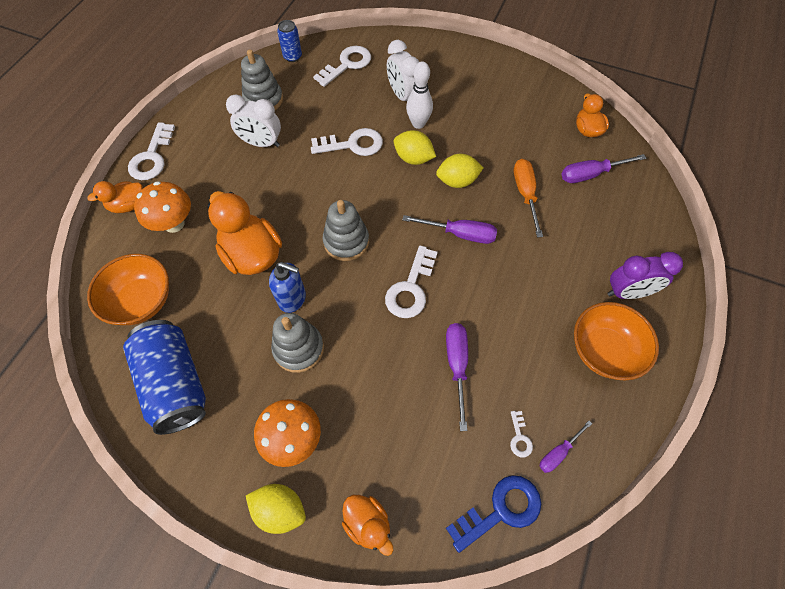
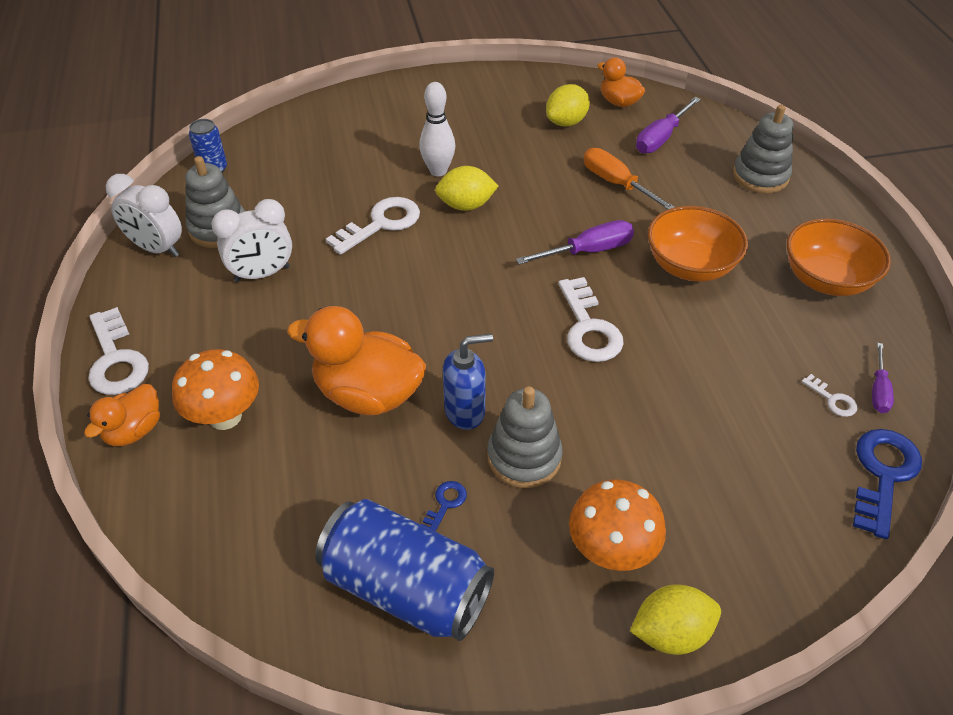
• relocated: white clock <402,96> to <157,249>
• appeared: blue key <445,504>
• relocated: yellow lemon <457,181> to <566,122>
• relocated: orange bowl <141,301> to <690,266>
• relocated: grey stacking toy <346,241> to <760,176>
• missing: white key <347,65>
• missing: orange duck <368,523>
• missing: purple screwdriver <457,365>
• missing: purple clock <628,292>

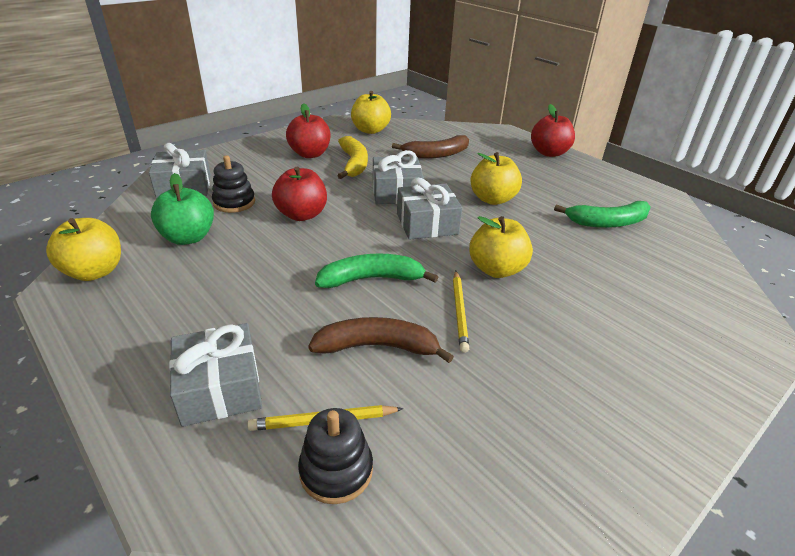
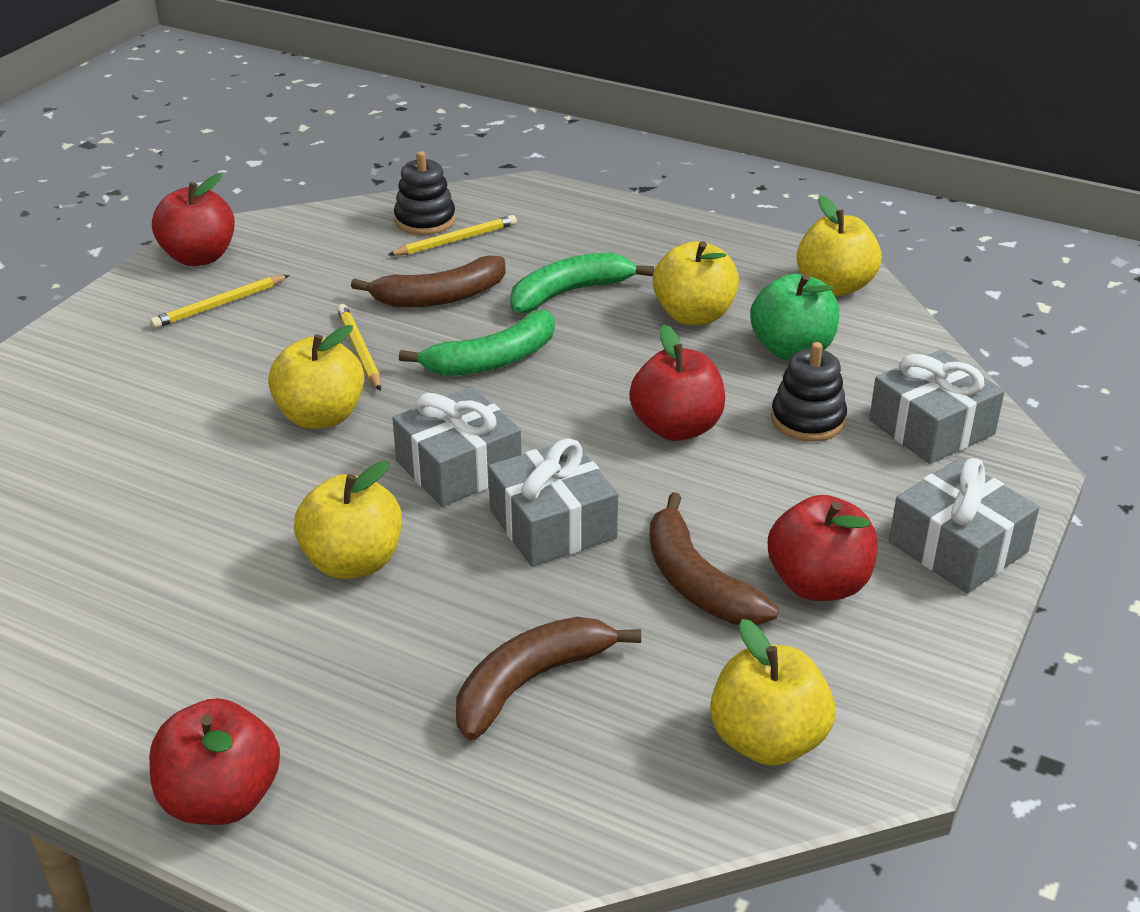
• appeared: yellow pencil <219,305>
• appeared: red apple <199,257>
• relocated: green banana <607,222> to <569,293>
• colour: yellow banana <354,164> to brown banana <697,582>
• appeared: yellow apple <694,315>
• relocated: grey gift <220,388> to <958,547>

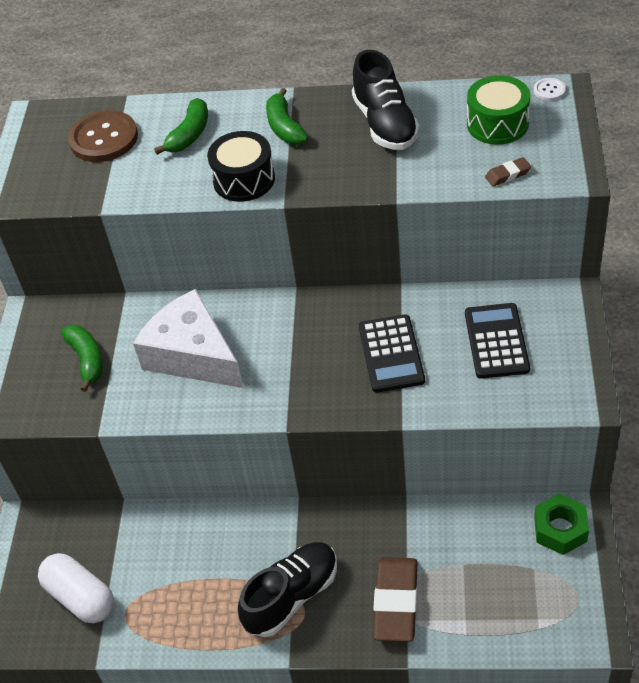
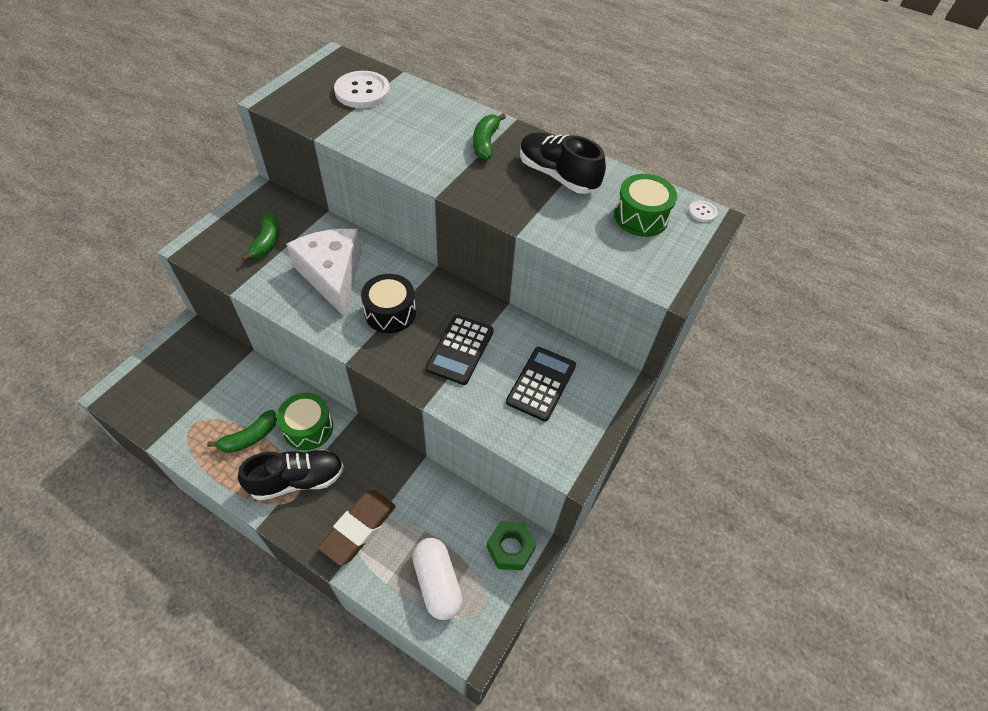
• relocated: green banana <189,135> to <249,437>
• appeared: green drum <308,428>
• colour: brown button <104,138> to white button <362,91>
• relocated: black drum <244,179> to <390,312>
• relocated: white capsule <80,597> to <437,583>
• spun: black shoe <385,124> = <557,175> 120 degrees clockwise
• missing: brown eraser <508,175>

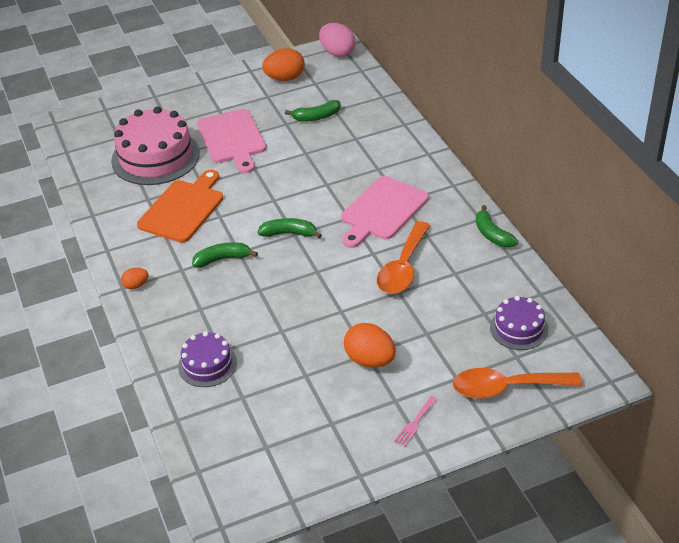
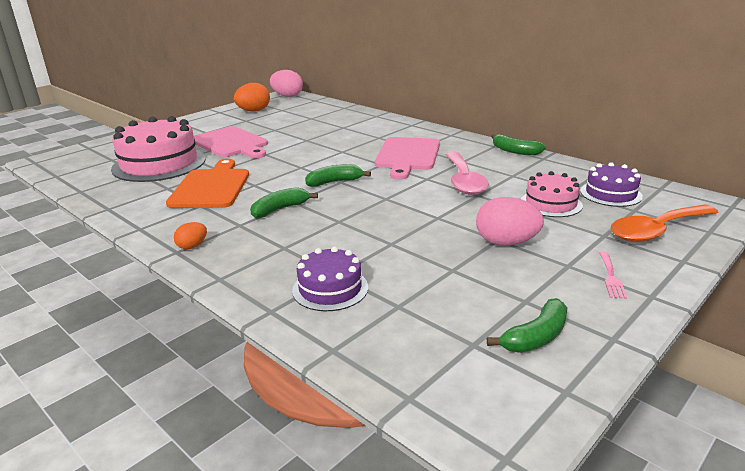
• colour: orange spoon <403,267> to pink spoon <463,181>
• colour: orange egg <370,360> to pink egg <506,243>
• relocated: green banana <316,117> to <536,337>
• appeared: pink cake <551,203>

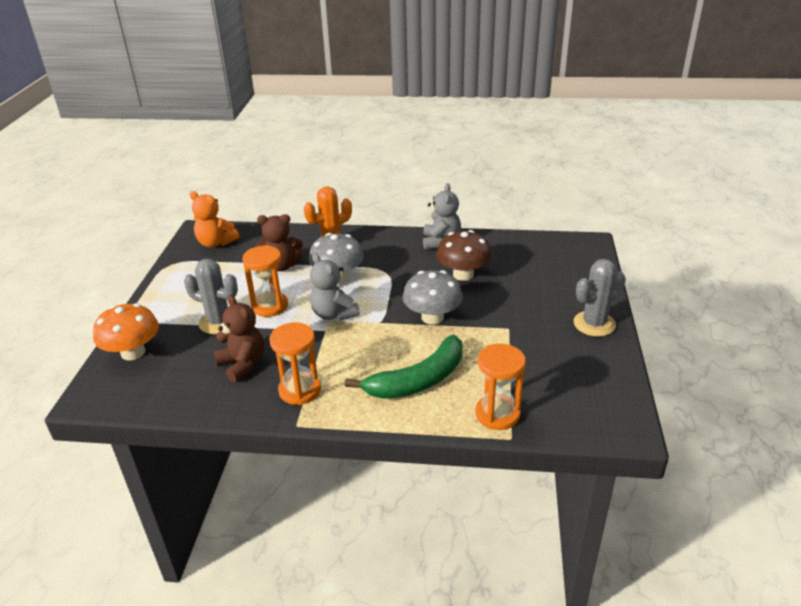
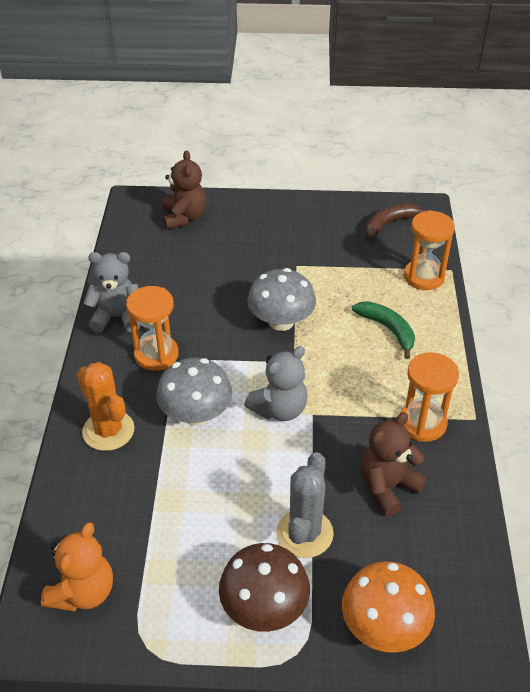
• relocated: orange hourglass <270,306> to <156,355>
• relocated: brown teddy bear <281,266> to <184,217>
• relocated: brown mushroom <463,275> to <264,607>
• size: green banana <418,380> = <388,329> x0.64
• appeared: brown banana <390,224>
• missing: grey cactus <594,324>

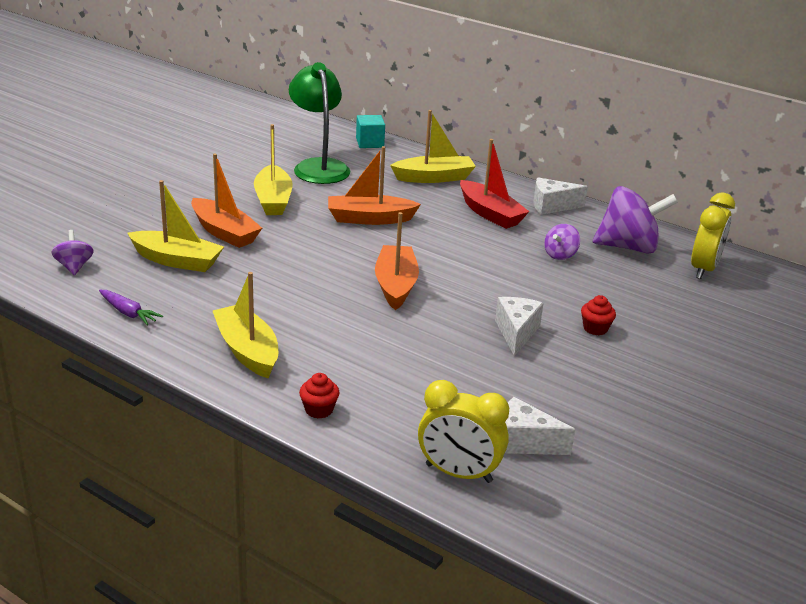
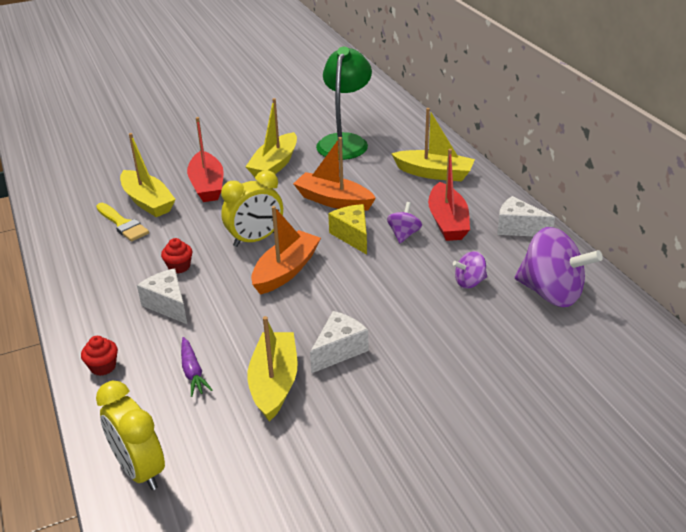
• appeared: yellow brush <122,224>
• relocated: white cheese <523,442> to <168,305>
• relocated: red cupcake <595,328> to <179,267>
• relocated: purple carrot <128,313> to <193,372>
• colour: orange boat <224,232> to red boat <207,185>
• relocated: yellow clock <704,269> to <255,239>
• relocated: yellow boat <247,351> to <274,383>
• appeared: yellow cheese <352,236>
• relocated: purple spinning top <74,266> to <404,234>
• missing: turquoise cube <370,143>

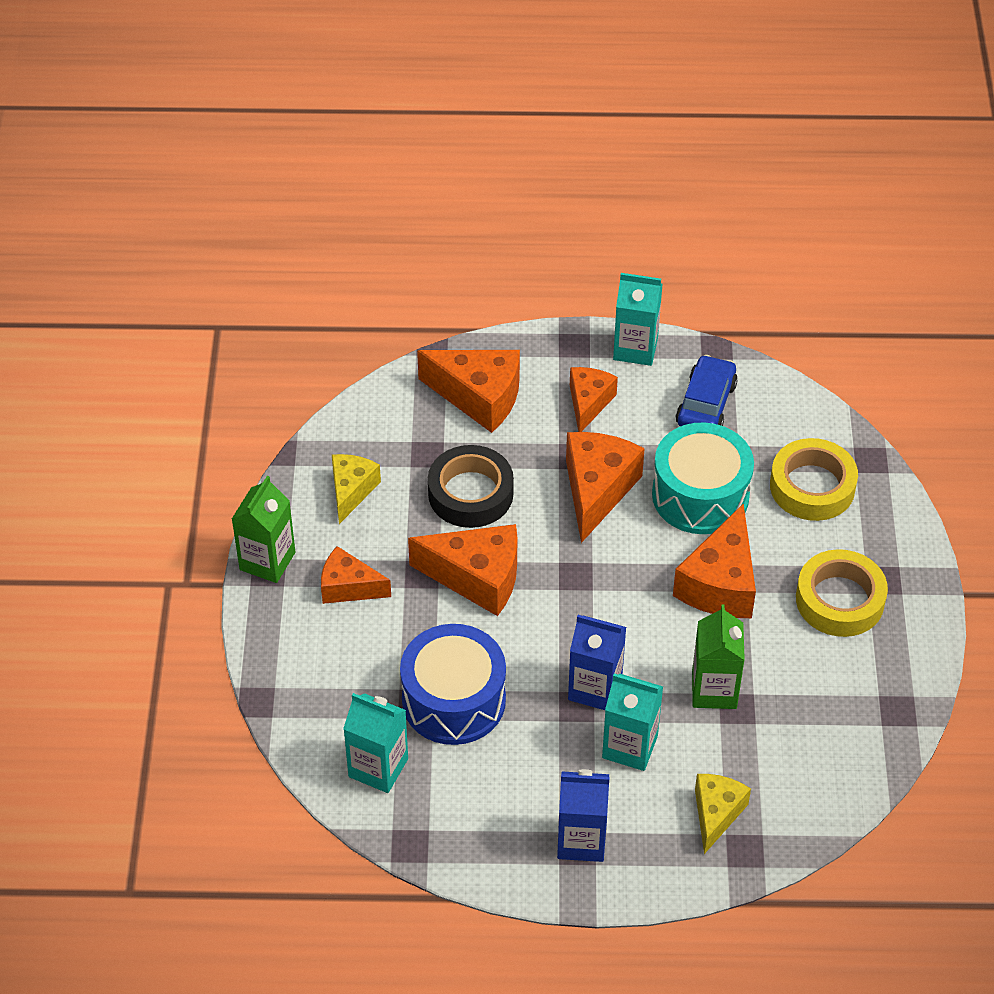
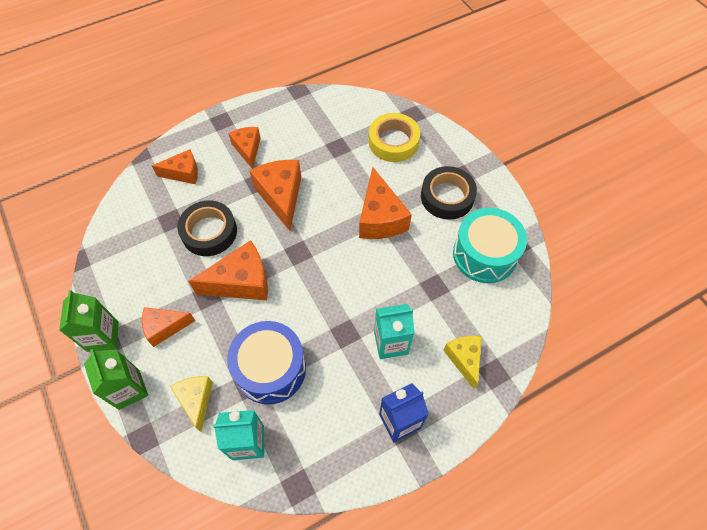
• relocated: green carton <714,690> to <129,389>
• size: orange cheese <479,397> = <183,173> x0.63
• relocated: yellow cheese <351,491> to <196,400>
• colour: yellow tape <839,600> to black tape <447,197>
• relocated: turquoise drum <700,495> to <484,254>
• missing: blue carton <595,688>
• missing: turquoise carton <635,348>
• missing: blue car <705,404>

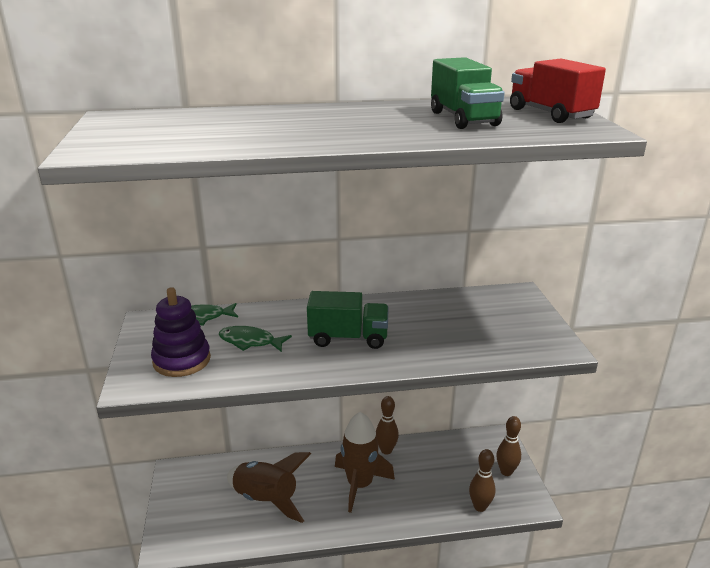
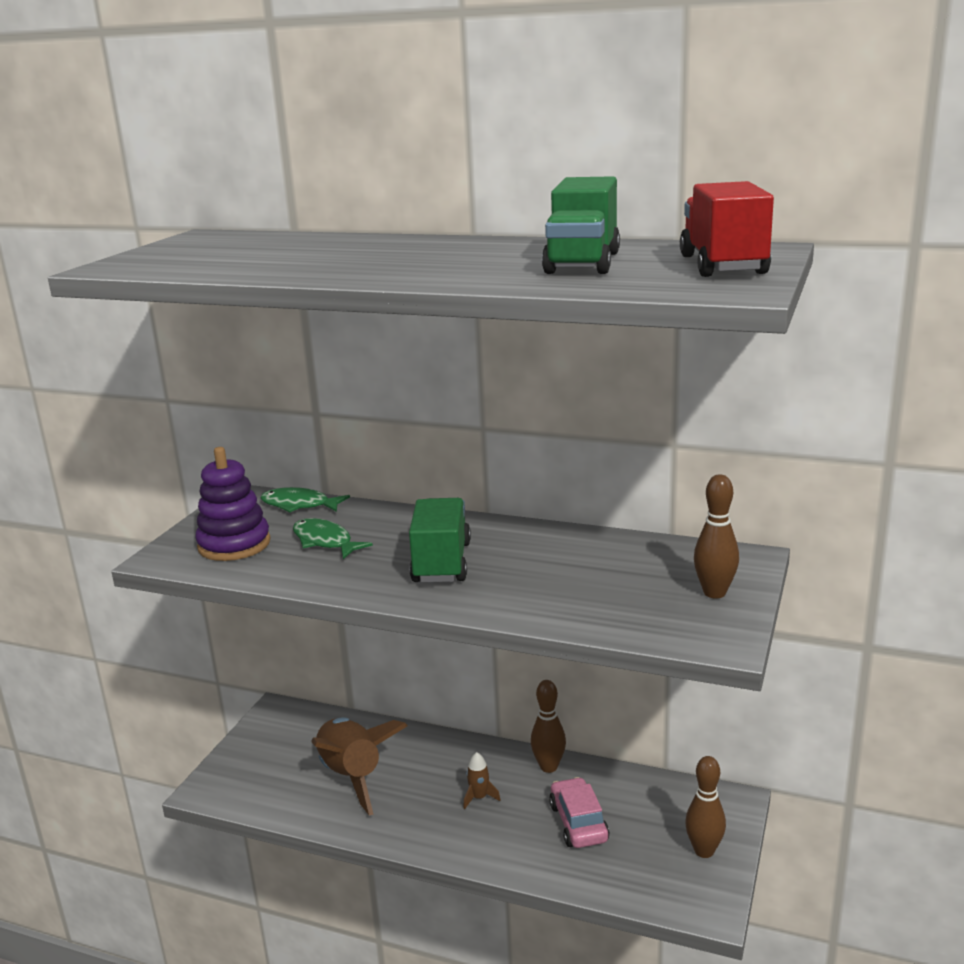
• spun: green truck <348,338> = <441,562> 120 degrees counterclockwise
• size: brown rocket <359,484> = <479,797> x0.41
• appeared: pink car <578,823>
• relocated: brown bowling pin <480,506> to <714,593>

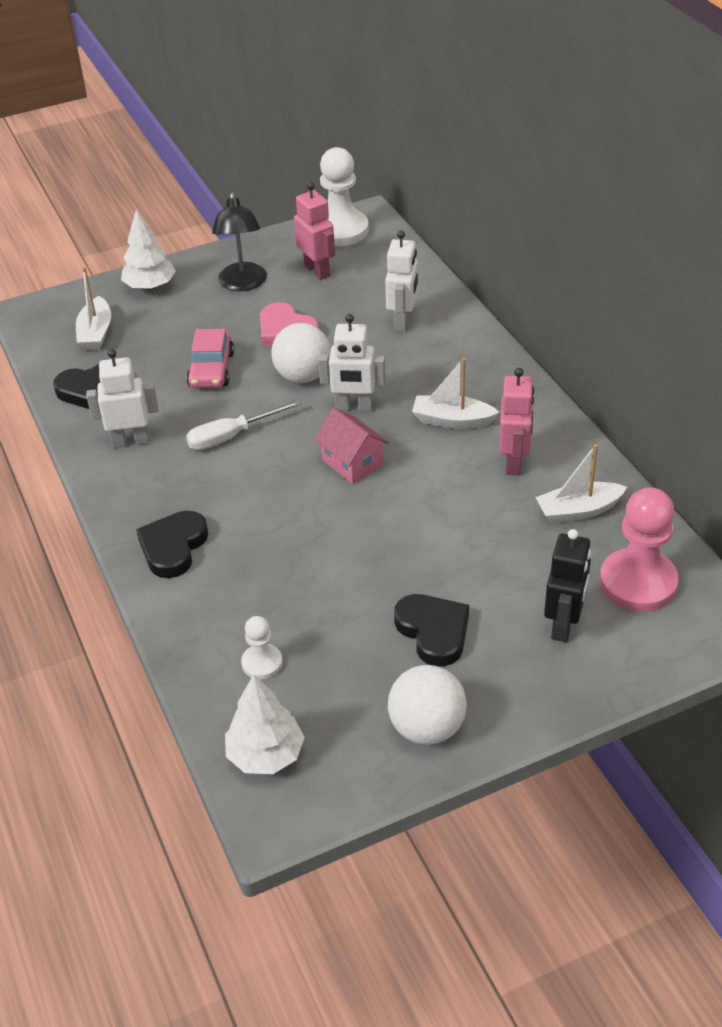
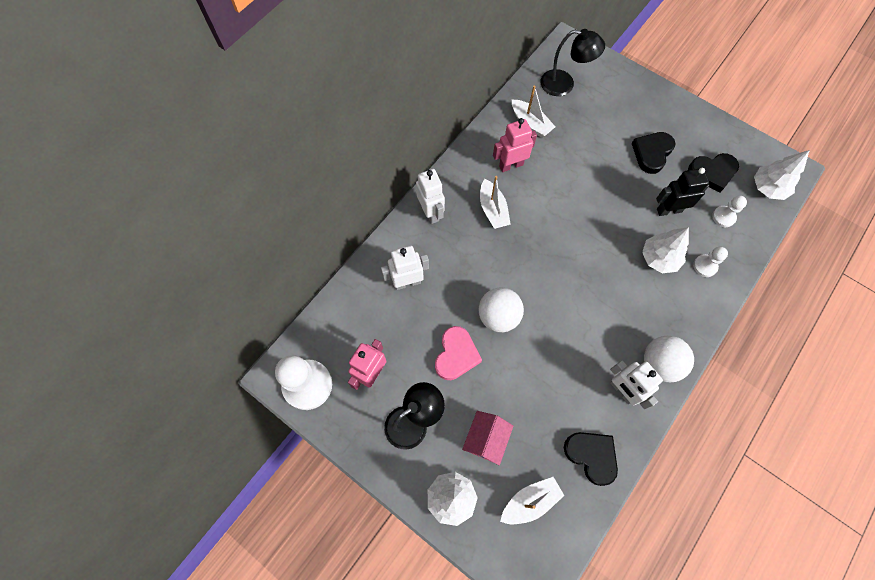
• relocated: white robot <354,407> to <431,212>
• relocated: pink house <352,463> to <486,439>
• exchanged: pink pawn <638,582> to black lamp <564,84>
• appeared: white tree <659,258>
• relocated: white ball <427,728> to <659,364>
• relocated: black robot <563,625> to <669,210>
• relocated: black heart <173,547> to <712,173>
• appeared: white pawn <705,266>
• missing: pink car <211,370>
• missing: white screwdriver <231,436>

